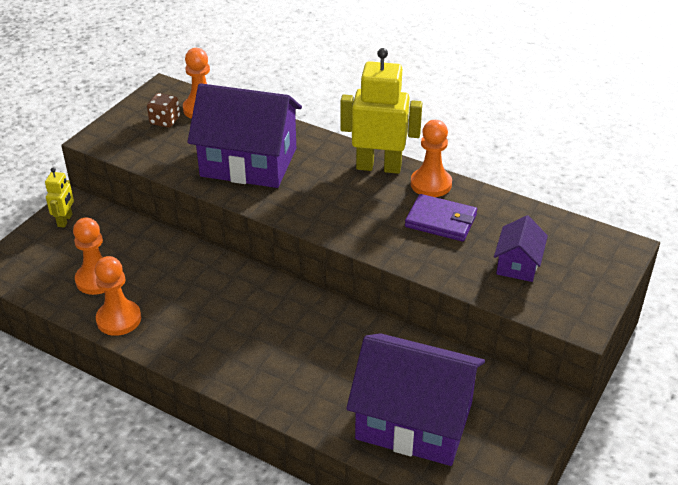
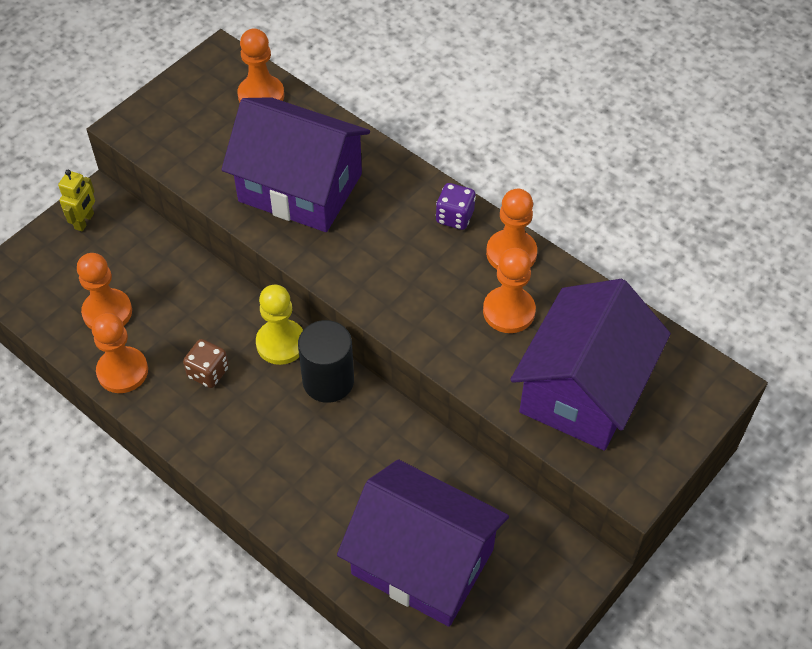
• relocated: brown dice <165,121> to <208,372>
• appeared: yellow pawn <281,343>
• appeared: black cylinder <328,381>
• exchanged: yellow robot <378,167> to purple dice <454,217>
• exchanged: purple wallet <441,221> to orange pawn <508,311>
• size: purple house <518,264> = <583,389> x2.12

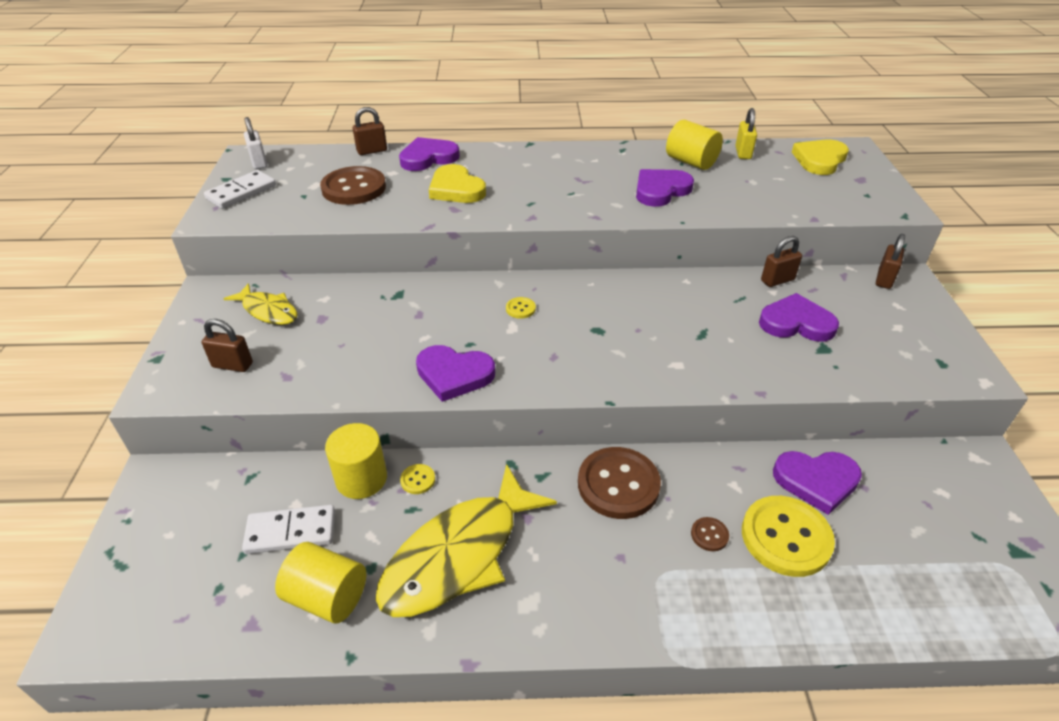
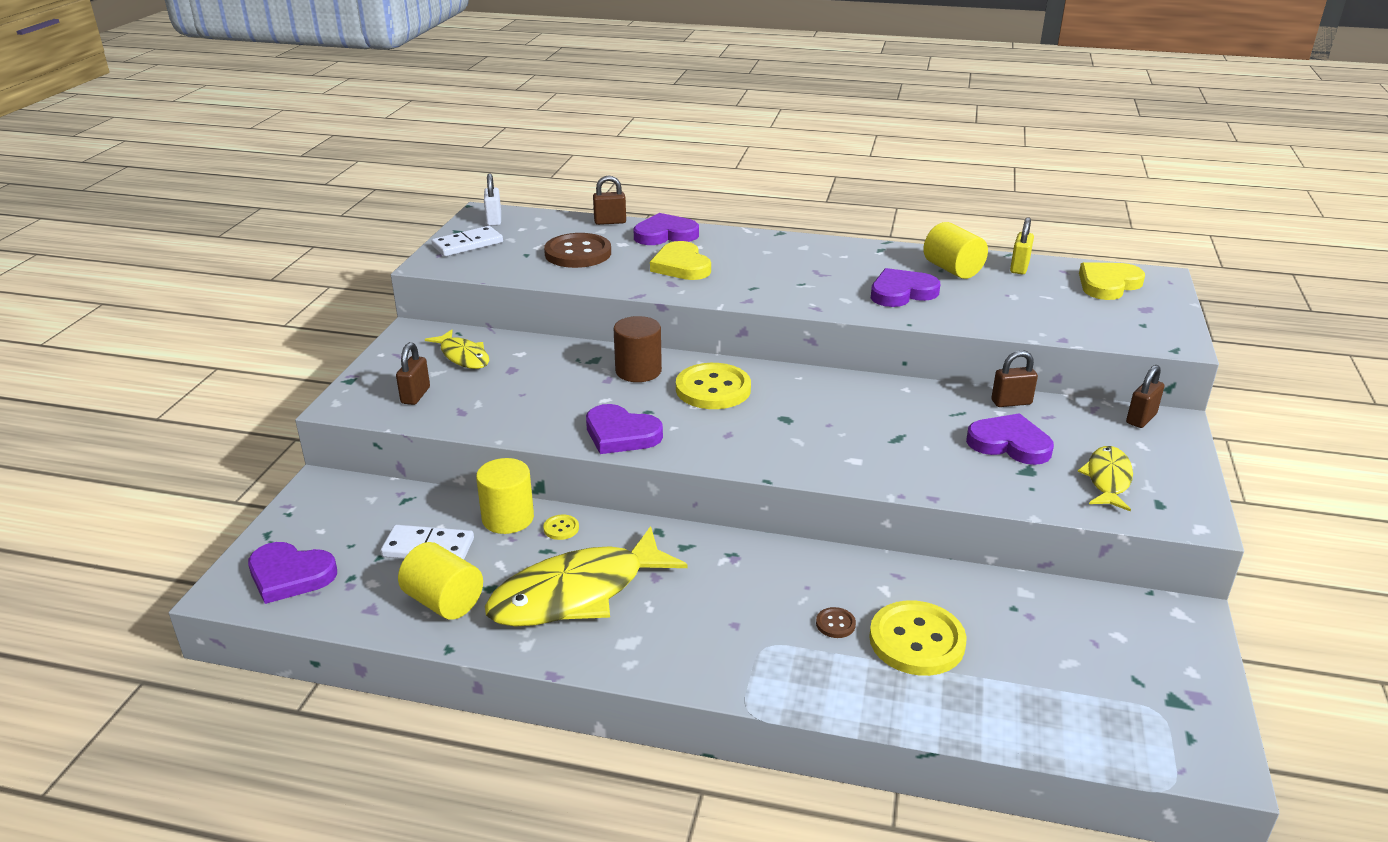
• relocated: purple heart <816,481> to <290,575>
• spun: brown padlock <232,365> = <415,395> 75 degrees clockwise
• appeared: brown cylinder <638,371>
• size: yellow button <520,309> = <713,389> x2.35
• appeared: yellow fish <1107,479>
• missing: brown button <618,484>

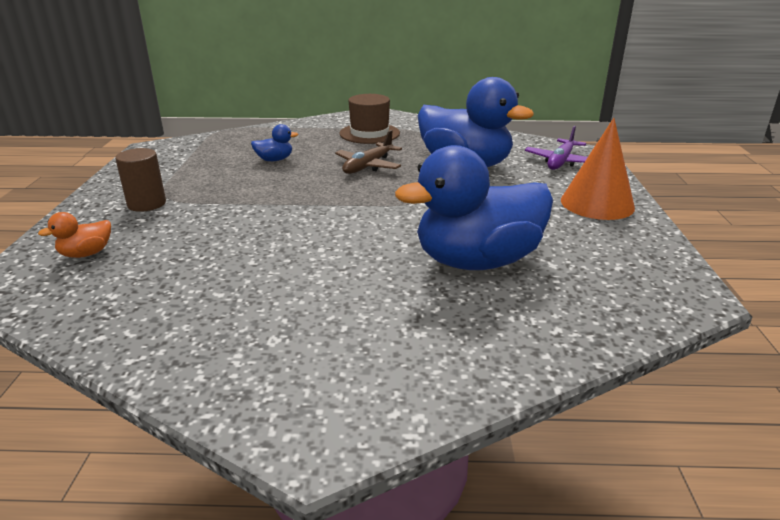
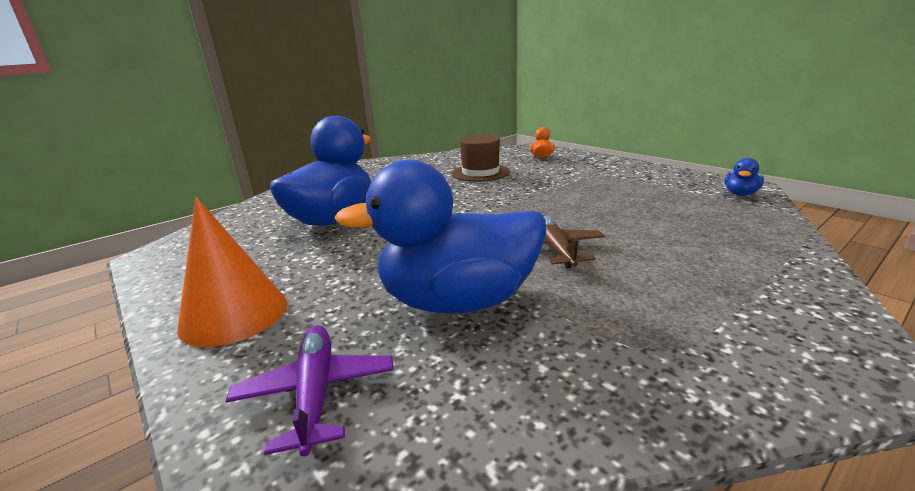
• relocated: brown hat <369,133> to <480,173>
• relocated: blue duck <274,160> to <740,194>
• missing: brown cylinder <146,204>

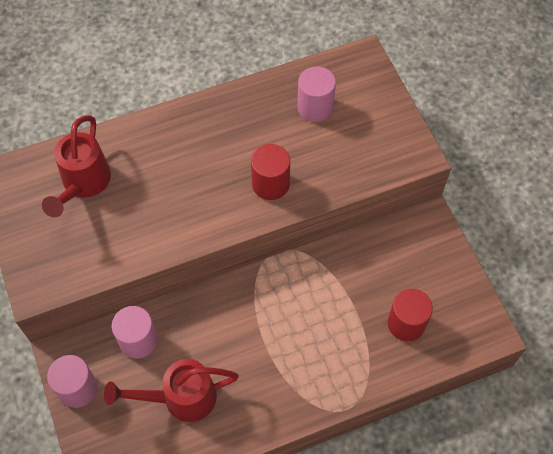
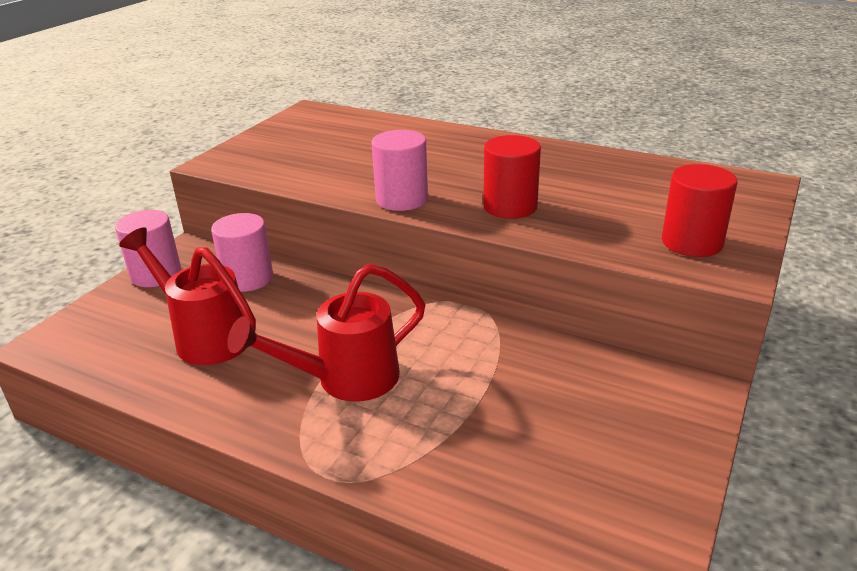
• relocated: red watering can <83,184> to <344,380>
• relocated: pink cylinder <315,107> to <402,199>
• relocated: red cylinder <406,323> to <692,242>

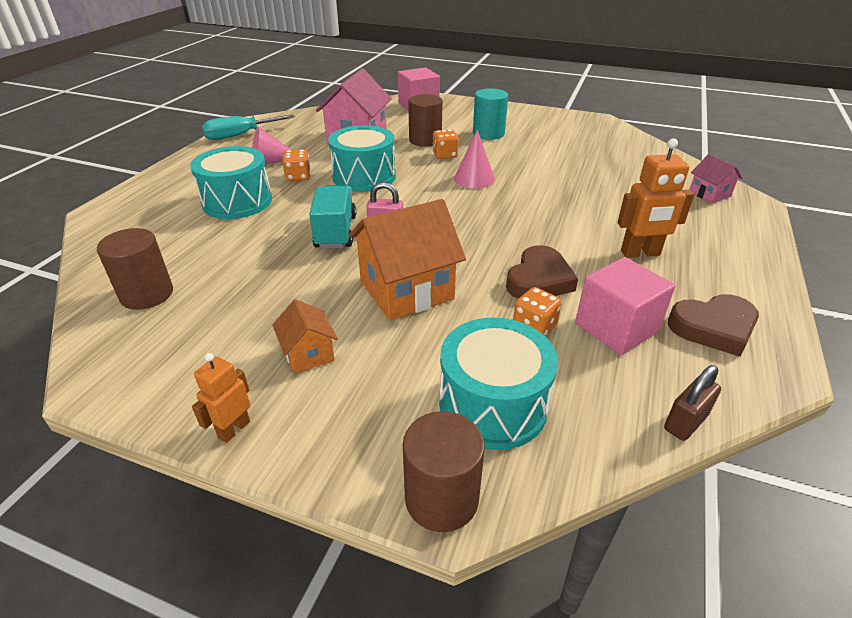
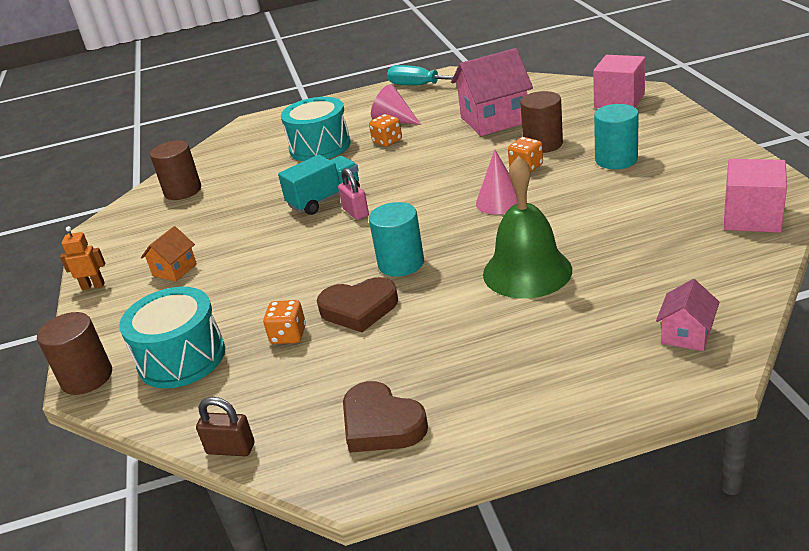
• appeared: turquoise cylinder <401,263>
• appeared: green bell <527,271>
• relocated: pink cube <616,327> to <752,217>
• missing: turquoise drum <364,177>
• missing: orange house <406,290>
• missing: orange robot <640,253>

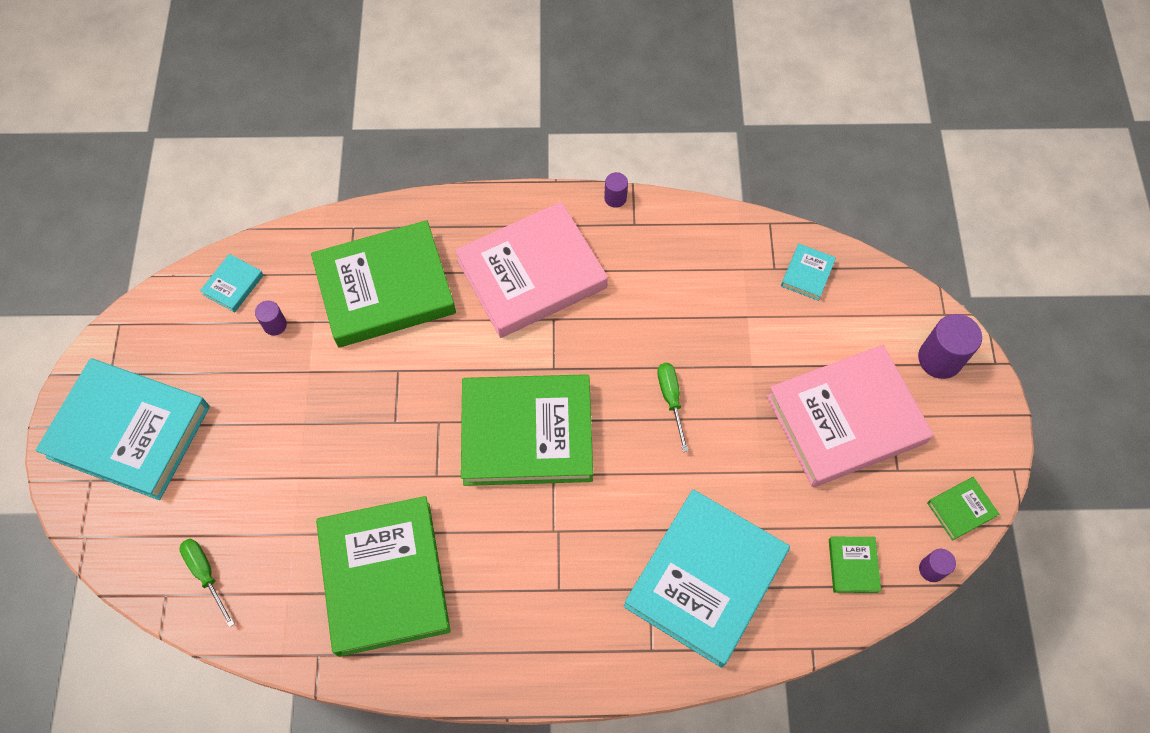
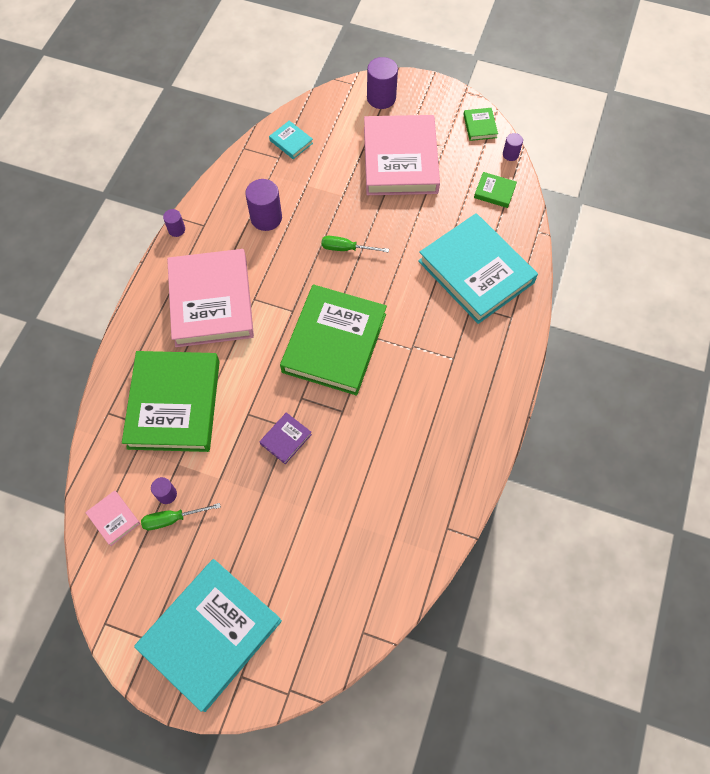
• colour: turquoise book <233,285> to pink book <114,519>
• relocated: green screwdriver <206,574> to <172,519>
• appeared: purple cylinder <266,218>
• appeared: purple book <286,439>
• missing: green book <384,577>

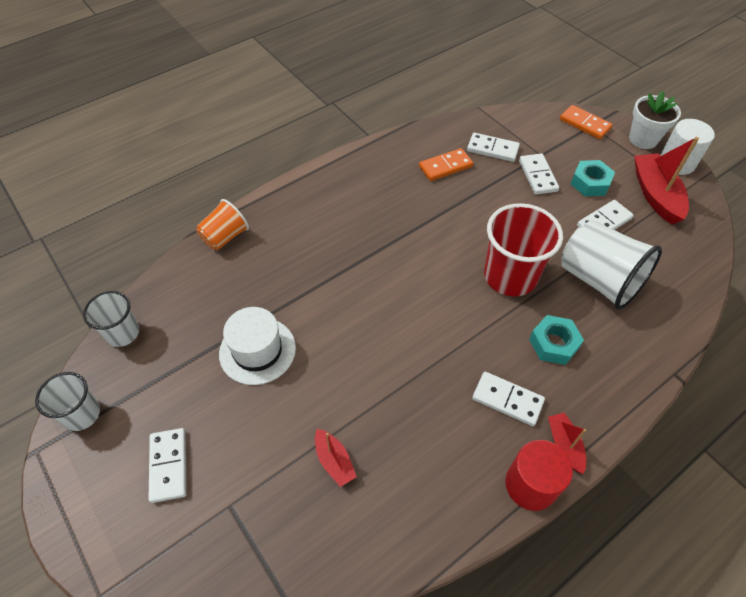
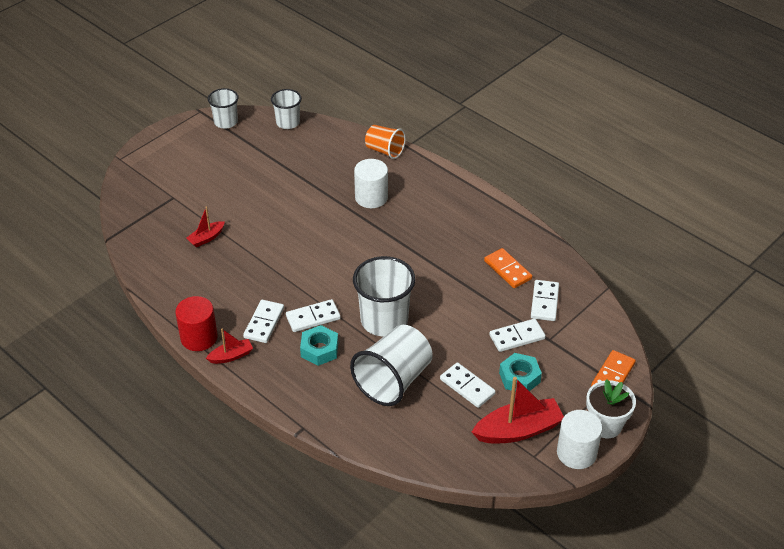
• relocated: white domino <168,465> to <313,317>
• colour: red cup <510,276> to white cup <384,320>
• appeared: white cylinder <371,197>
• missing: white hat <257,350>

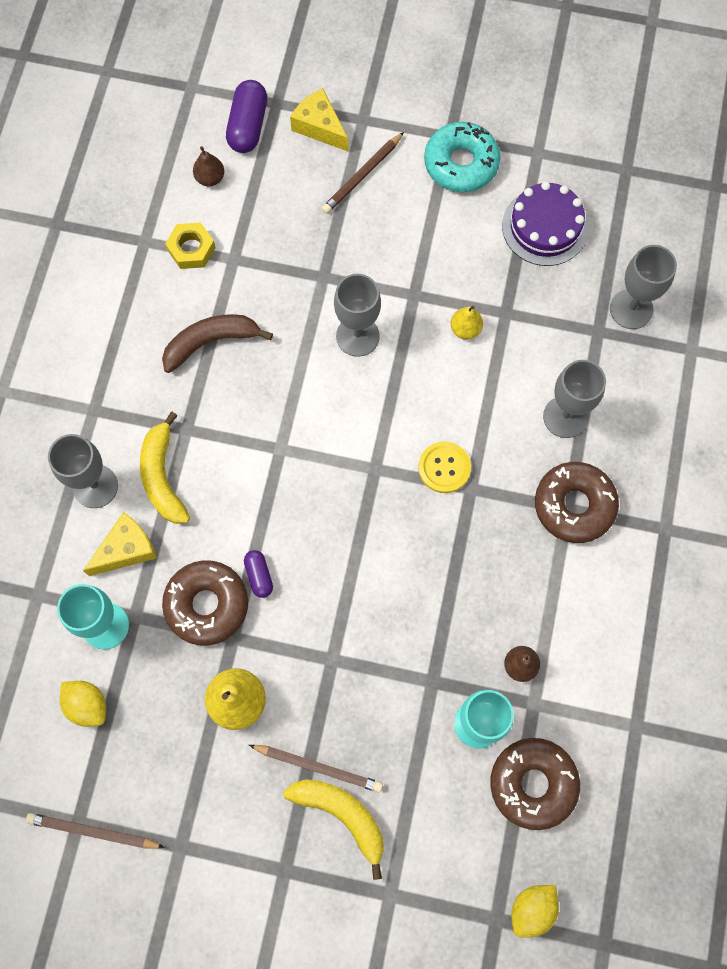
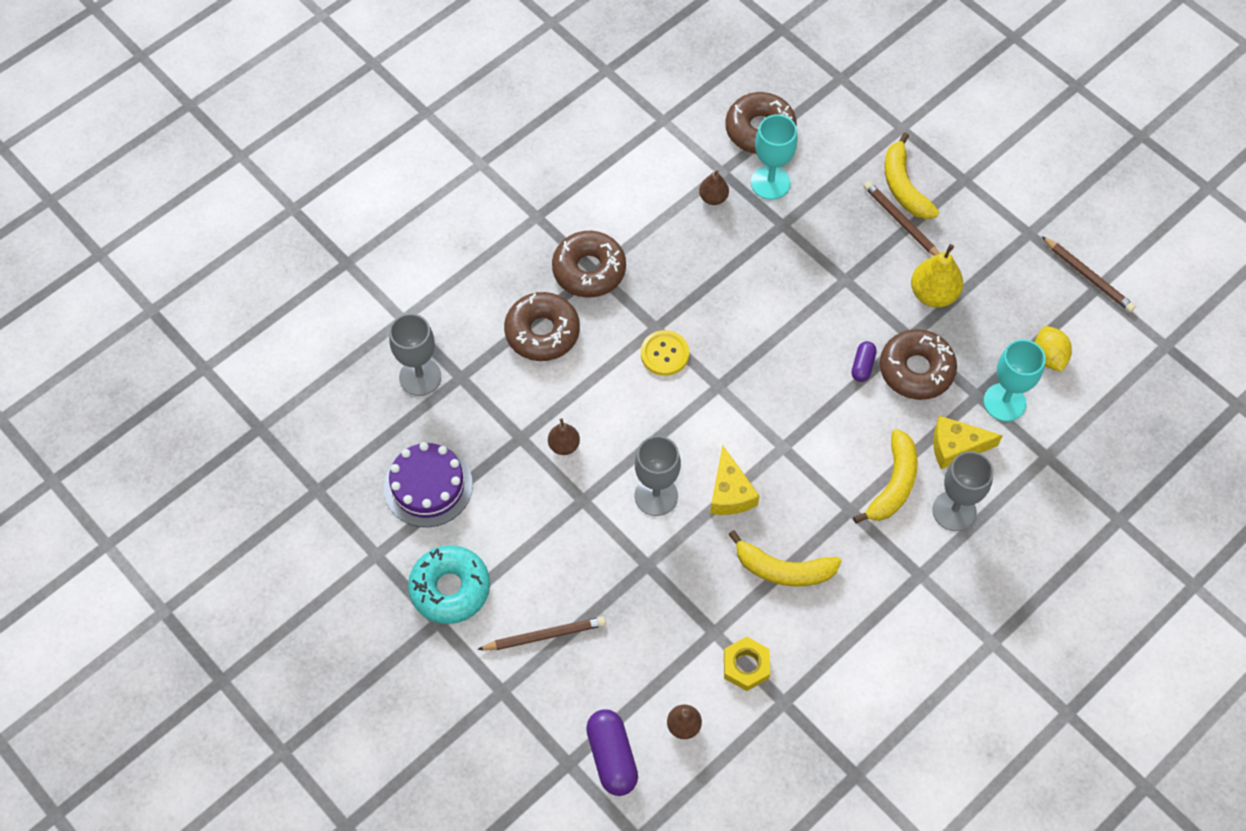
• exchanged: grey goblet <565,417> to brown donut <542,332>
• colour: yellow pear <465,329> to brown pear <564,445>
• spun: purple capsule <248,126> = <612,757> 60 degrees counterclockwise
• relocated: yellow cheese <320,126> to <730,493>
• colour: brown banana <211,342> to yellow banana <783,569>
• missing: yellow lemon <532,909>

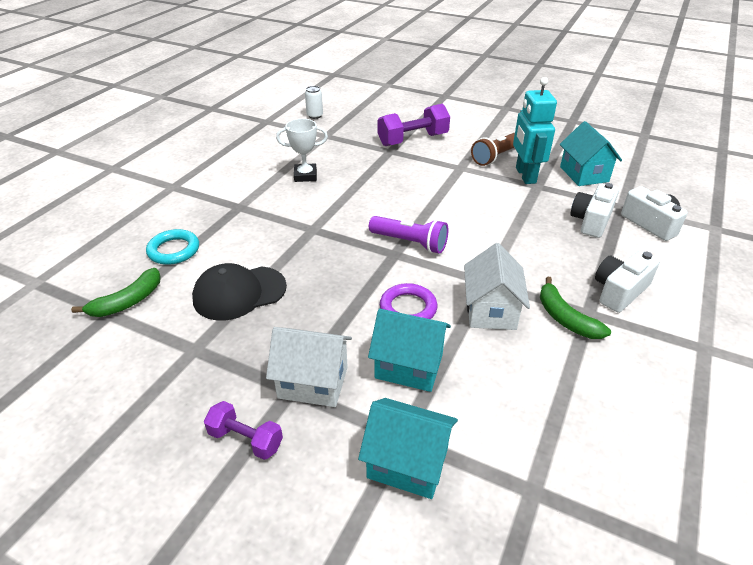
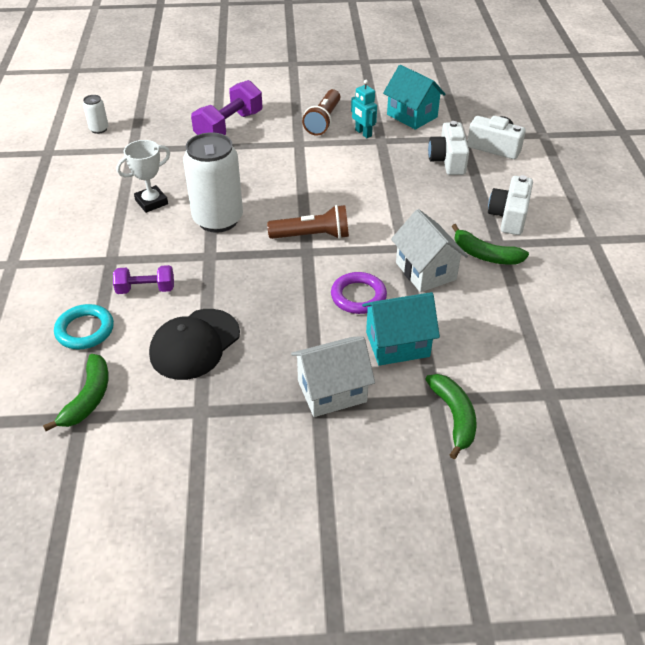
• relocated: purple dumbbell <246,439> to <146,289>
• appeared: white can <218,219>
• colour: purple flashlight <410,243> to brown flashlight <312,236>
• size: turquoise robot <525,175> = <363,133> x0.57
• exchanged: turquoise house <407,463> to green banana <454,417>

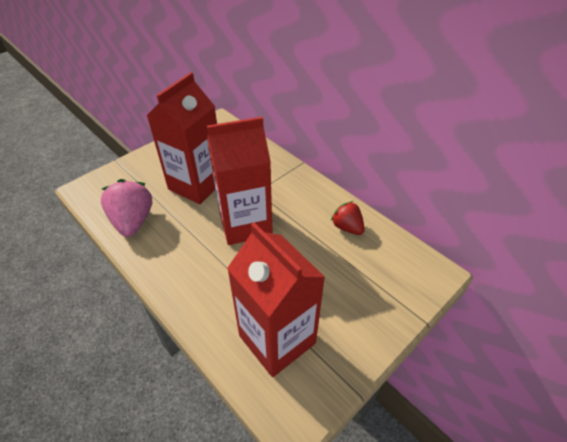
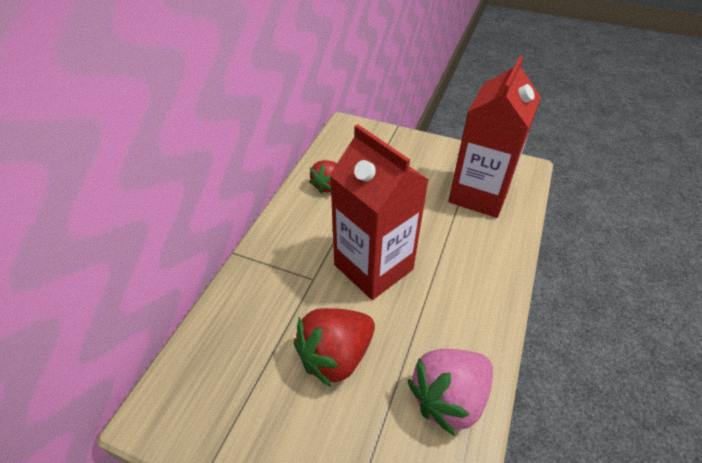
• exchanged: red carton <196,185> to red strawberry <336,356>

